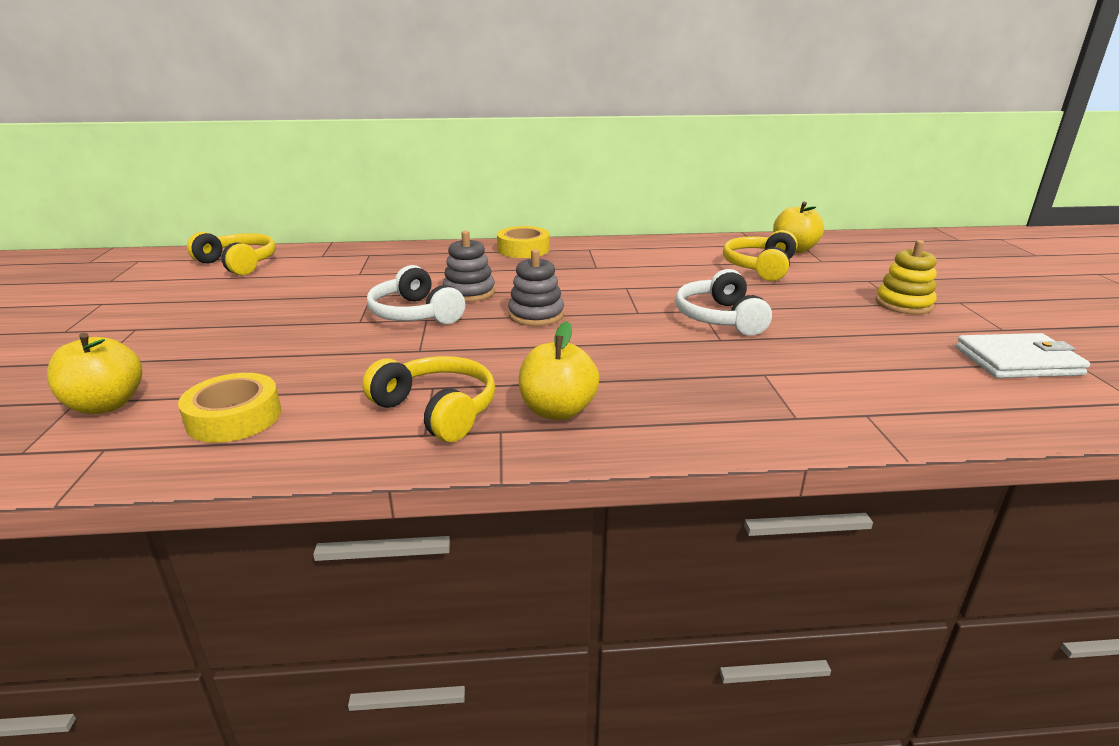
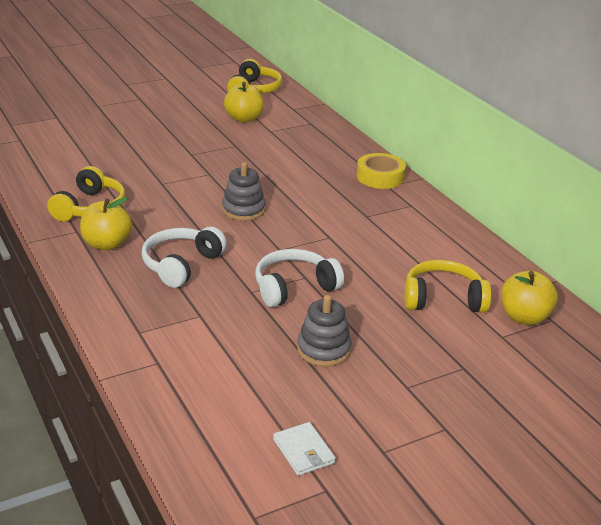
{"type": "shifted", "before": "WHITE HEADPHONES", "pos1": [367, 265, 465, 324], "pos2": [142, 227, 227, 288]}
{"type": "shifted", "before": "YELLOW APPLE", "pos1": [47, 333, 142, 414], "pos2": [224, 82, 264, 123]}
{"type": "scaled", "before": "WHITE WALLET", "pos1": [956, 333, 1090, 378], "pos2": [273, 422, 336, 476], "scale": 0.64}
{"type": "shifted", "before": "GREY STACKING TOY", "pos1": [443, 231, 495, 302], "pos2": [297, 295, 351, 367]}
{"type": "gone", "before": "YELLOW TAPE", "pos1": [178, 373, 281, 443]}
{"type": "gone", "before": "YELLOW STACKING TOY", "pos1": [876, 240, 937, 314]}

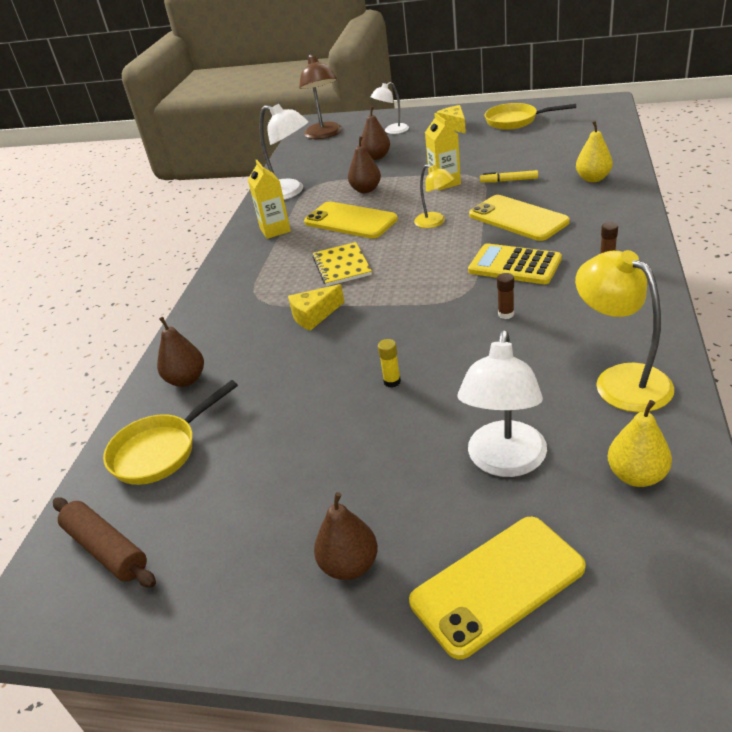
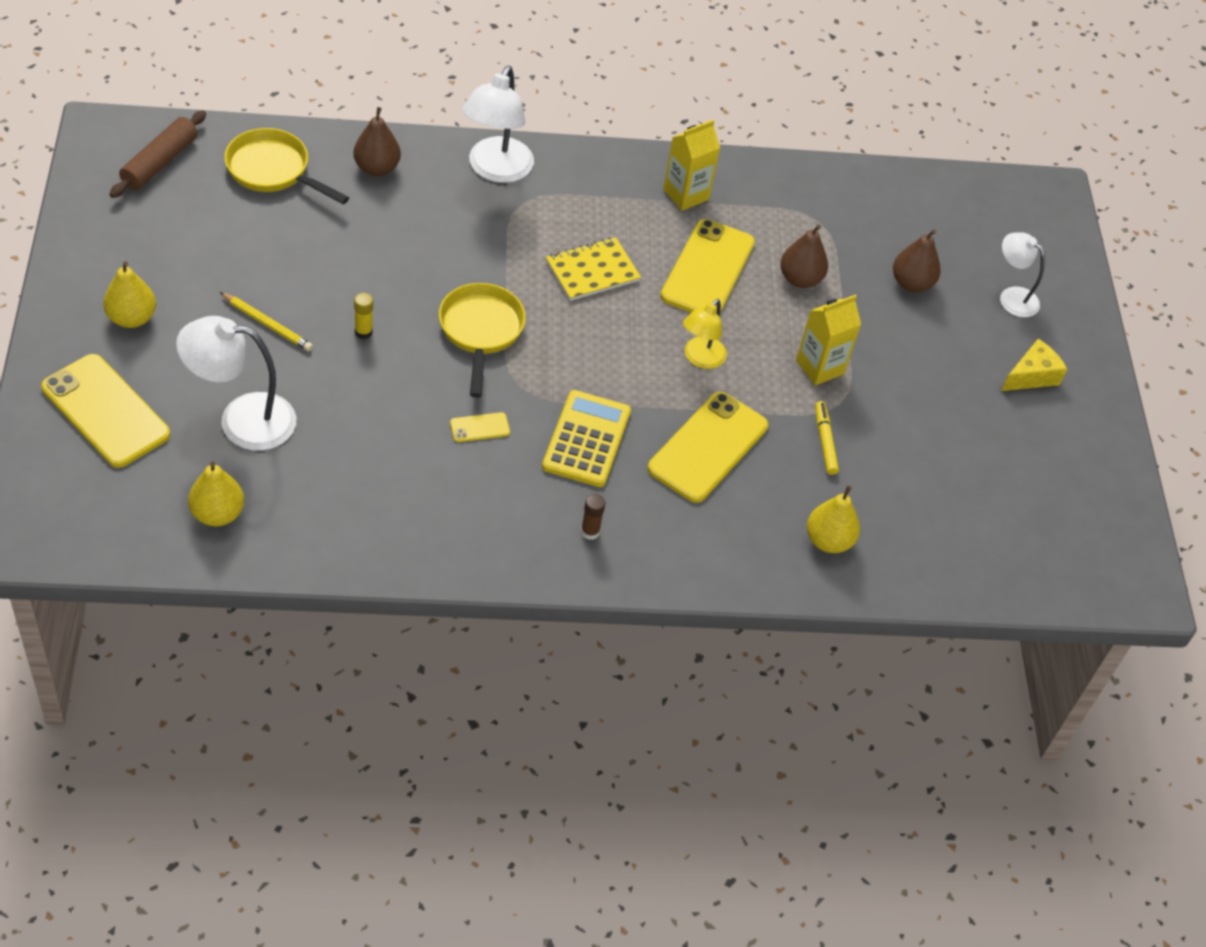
{"type": "repainted", "before": "BROWN PEAR", "after": "YELLOW PEAR", "pos1": [314, 492, 378, 580], "pos2": [103, 261, 156, 328]}
{"type": "new", "after": "YELLOW PENCIL", "pos2": [220, 292, 313, 351]}
{"type": "shifted", "before": "YELLOW PAN", "pos1": [485, 103, 576, 130], "pos2": [439, 283, 526, 398]}
{"type": "swapped", "before": "BROWN GLUE STICK", "after": "YELLOW PHONE", "pos1": [497, 273, 514, 319], "pos2": [450, 412, 510, 442]}
{"type": "shifted", "before": "WHITE LAMP", "pos1": [259, 104, 309, 200], "pos2": [462, 66, 534, 183]}
{"type": "gone", "before": "YELLOW CHEESE", "pos1": [288, 284, 344, 331]}
{"type": "gone", "before": "BROWN LAMP", "pos1": [299, 55, 342, 139]}
{"type": "gone", "before": "YELLOW LAMP", "pos1": [575, 250, 674, 412]}

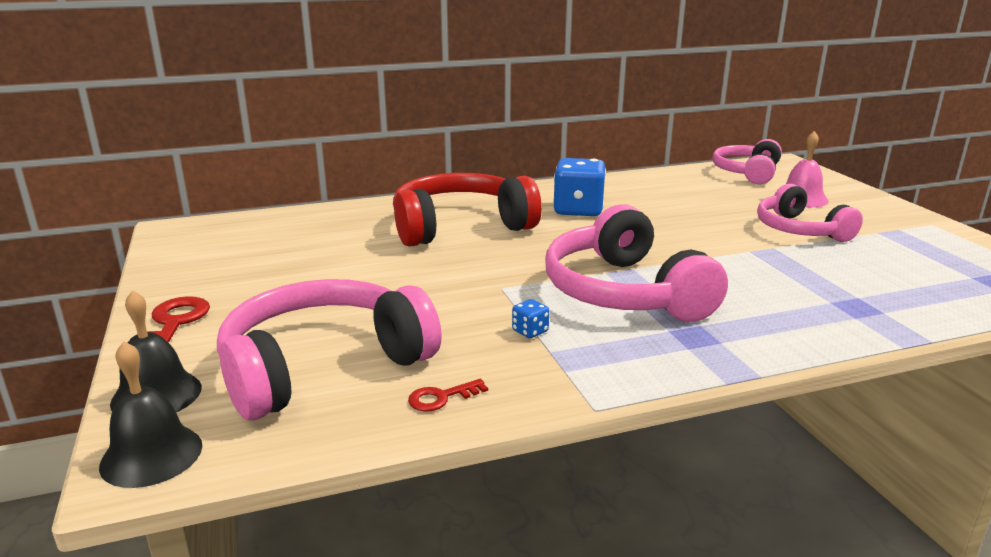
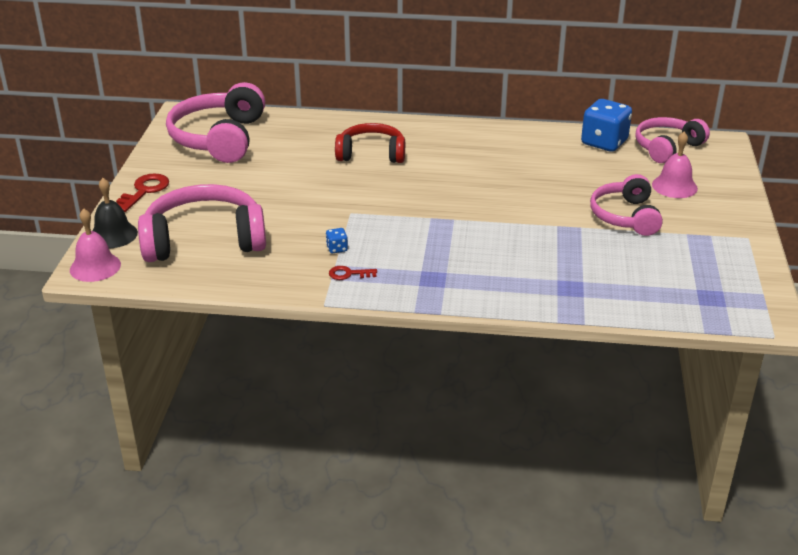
{"type": "repainted", "before": "BLACK BELL", "after": "PINK BELL", "pos1": [99, 341, 202, 488], "pos2": [70, 208, 121, 282]}
{"type": "shifted", "before": "PINK HEADPHONES", "pos1": [545, 205, 728, 322], "pos2": [166, 82, 265, 163]}
{"type": "shifted", "before": "RED KEY", "pos1": [408, 379, 488, 412], "pos2": [329, 266, 377, 280]}
{"type": "scaled", "before": "RED HEADPHONES", "pos1": [393, 173, 542, 247], "pos2": [335, 123, 405, 163], "scale": 0.65}
{"type": "shifted", "before": "BLUE DICE", "pos1": [553, 158, 606, 216], "pos2": [581, 99, 632, 152]}

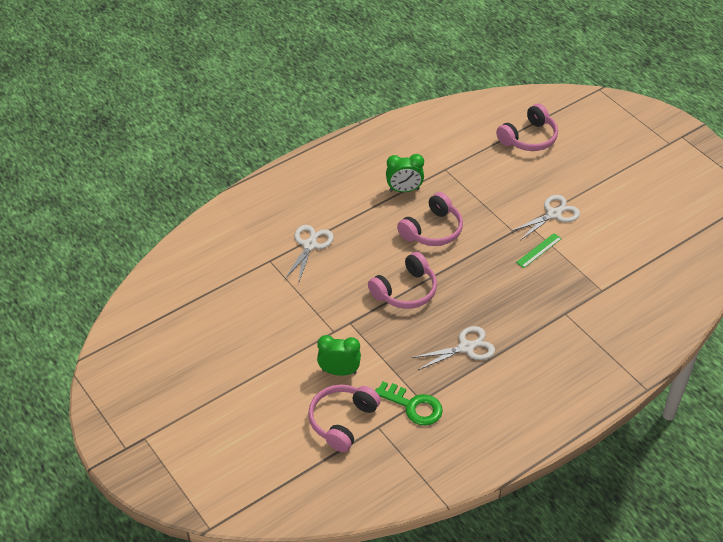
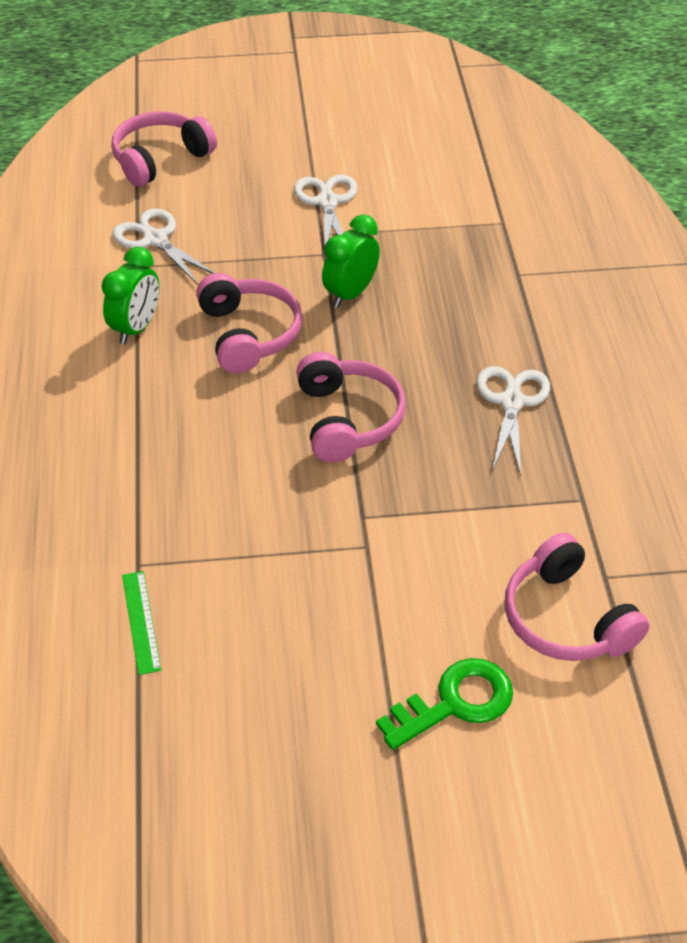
{"type": "rotated", "before": "PINK HEADPHONES", "pos1": [496, 104, 558, 151], "pos2": [111, 111, 217, 187], "turn": -120}
{"type": "shifted", "before": "WHITE SCISSORS", "pos1": [284, 225, 334, 284], "pos2": [112, 208, 215, 285]}
{"type": "shifted", "before": "GREEN RULER", "pos1": [516, 233, 562, 268], "pos2": [122, 571, 161, 675]}
{"type": "shifted", "before": "GREEN CLOCK", "pos1": [317, 335, 361, 376], "pos2": [322, 214, 380, 308]}
{"type": "shifted", "before": "GREEN KEY", "pos1": [375, 381, 443, 426], "pos2": [376, 658, 513, 750]}

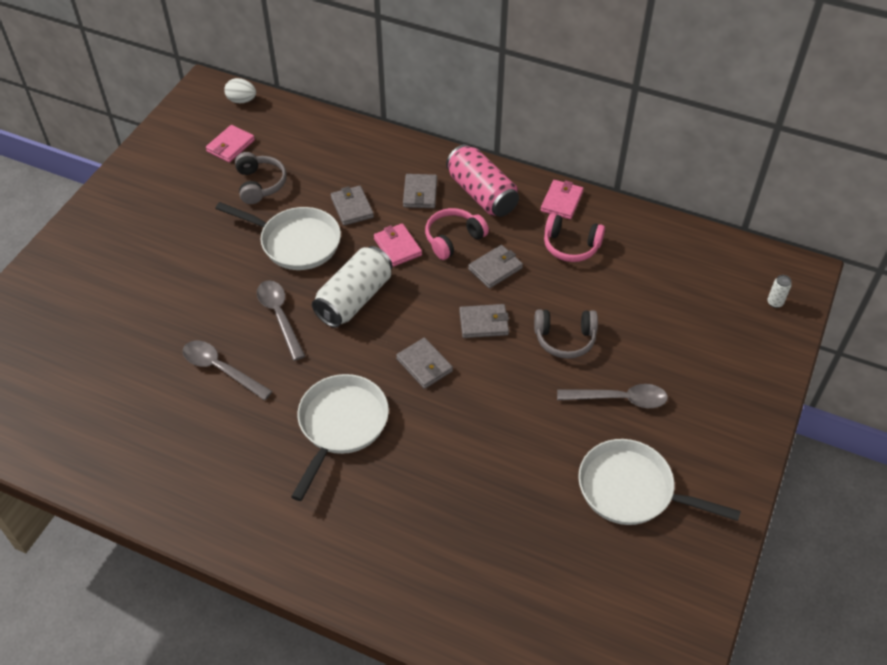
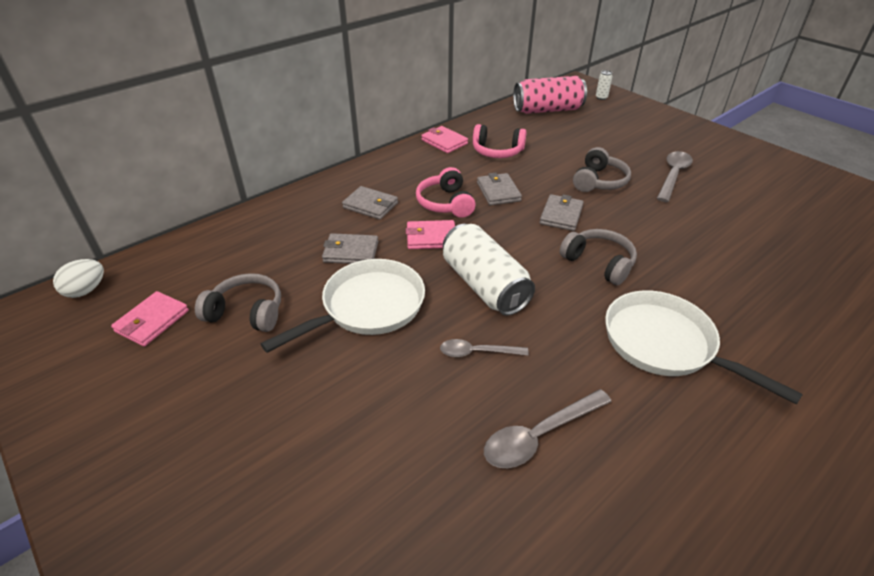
{"type": "rotated", "before": "PINK WALLET", "pos1": [206, 125, 255, 163], "pos2": [111, 291, 189, 346], "turn": 60}
{"type": "scaled", "before": "GREY SPOON", "pos1": [257, 280, 305, 361], "pos2": [440, 339, 529, 357], "scale": 0.65}
{"type": "rotated", "before": "PINK HEADPHONES", "pos1": [544, 213, 605, 262], "pos2": [473, 124, 526, 158], "turn": 60}
{"type": "shifted", "before": "PINK CAN", "pos1": [446, 144, 519, 217], "pos2": [513, 76, 587, 114]}
{"type": "swapped", "before": "GREY WALLET", "after": "GREY HEADPHONES", "pos1": [396, 338, 453, 389], "pos2": [559, 229, 637, 285]}
{"type": "gone", "before": "WHITE PAN", "pos1": [578, 439, 741, 525]}

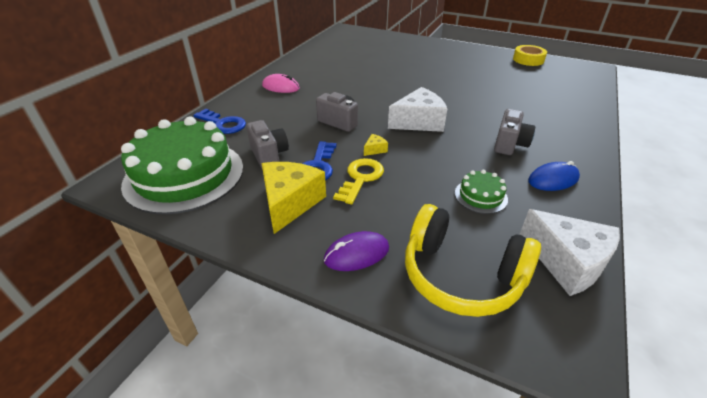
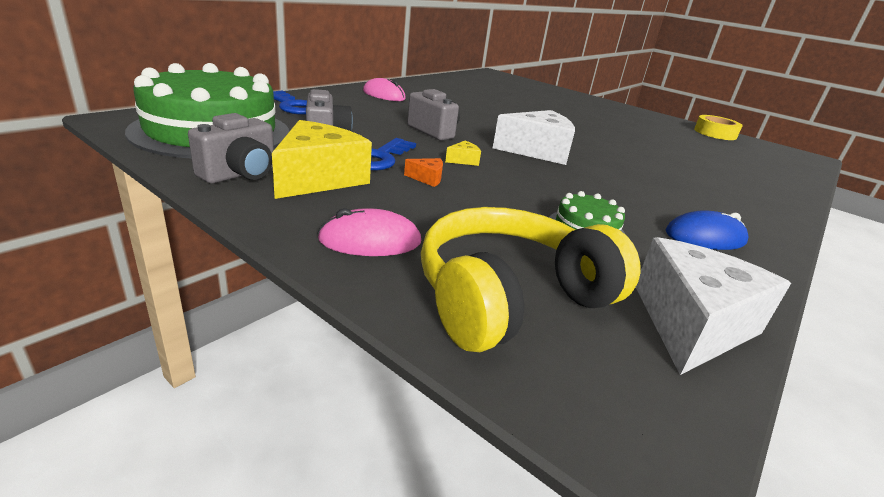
{"type": "shifted", "before": "GREY CAMERA", "pos1": [494, 109, 535, 155], "pos2": [188, 113, 274, 184]}
{"type": "repainted", "before": "PURPLE MOUSE", "after": "PINK MOUSE", "pos1": [324, 231, 389, 271], "pos2": [318, 208, 421, 256]}
{"type": "swapped", "before": "YELLOW KEY", "after": "ORANGE CHEESE", "pos1": [333, 158, 384, 205], "pos2": [404, 158, 443, 187]}
{"type": "rotated", "before": "YELLOW HEADPHONES", "pos1": [405, 204, 541, 317], "pos2": [421, 207, 640, 352], "turn": 105}
{"type": "rotated", "before": "WHITE CHEESE", "pos1": [519, 209, 620, 296], "pos2": [636, 237, 791, 375], "turn": -120}

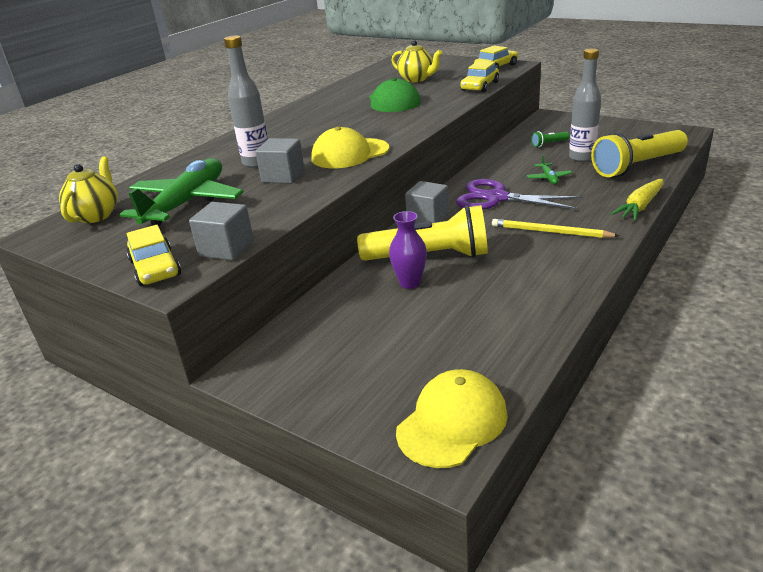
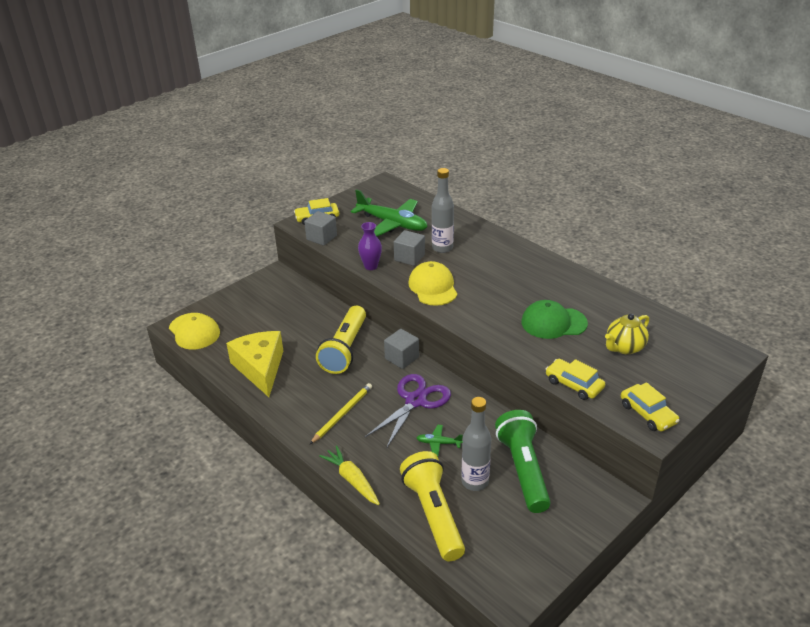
{"type": "new", "after": "YELLOW CHEESE", "pos2": [226, 331, 283, 397]}
{"type": "shifted", "before": "PURPLE VASE", "pos1": [389, 211, 427, 289], "pos2": [358, 222, 382, 270]}
{"type": "scaled", "before": "GREEN FLASHLIGHT", "pos1": [531, 131, 570, 147], "pos2": [495, 410, 550, 513], "scale": 2.49}
{"type": "gone", "before": "YELLOW TEAPOT", "pos1": [59, 156, 118, 223]}

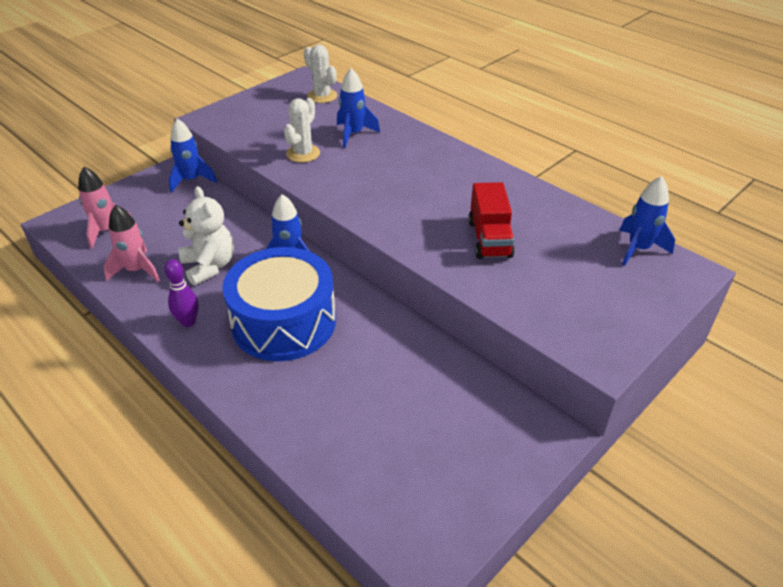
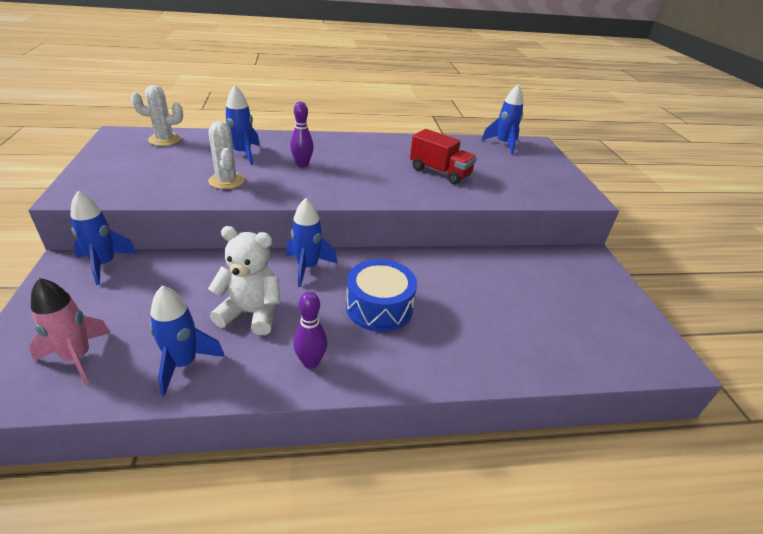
{"type": "repainted", "before": "PINK ROCKET", "after": "BLUE ROCKET", "pos1": [103, 205, 160, 282], "pos2": [150, 285, 225, 396]}
{"type": "new", "after": "PURPLE BOWLING PIN", "pos2": [290, 102, 314, 167]}
{"type": "scaled", "before": "BLUE DRUM", "pos1": [222, 247, 336, 361], "pos2": [346, 259, 417, 332], "scale": 0.65}

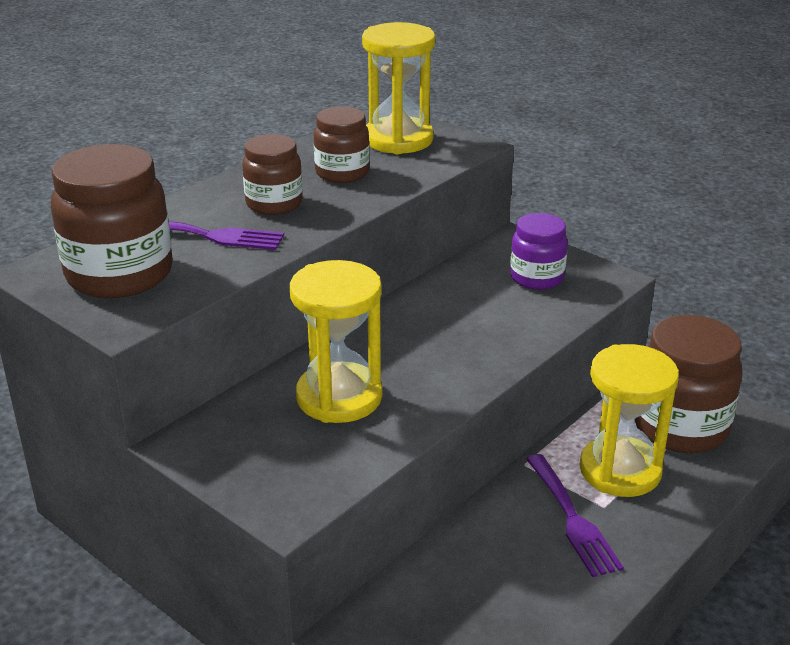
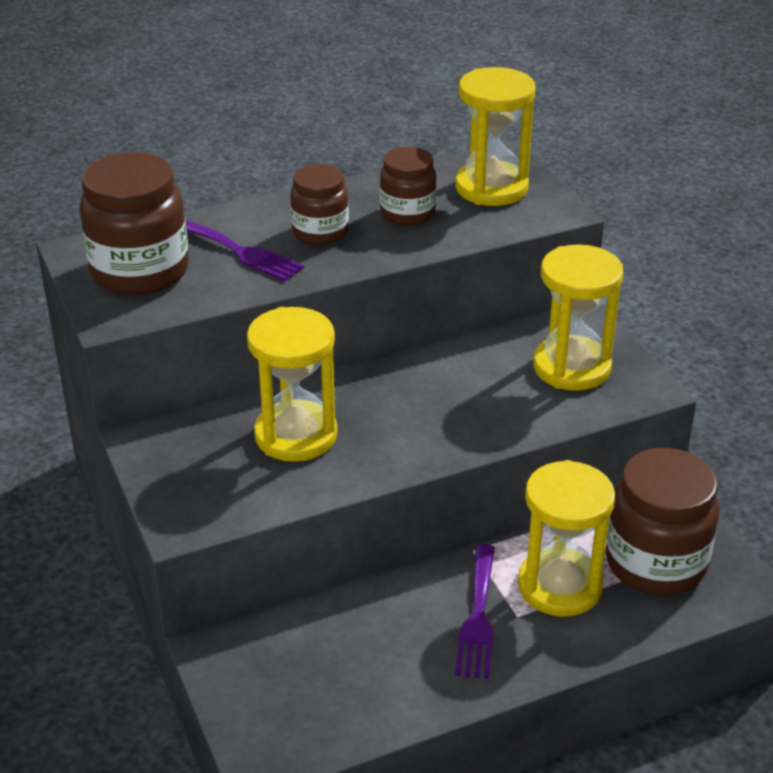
{"type": "swapped", "before": "PURPLE JAR", "after": "YELLOW HOURGLASS", "pos1": [510, 213, 568, 290], "pos2": [533, 244, 623, 391]}

